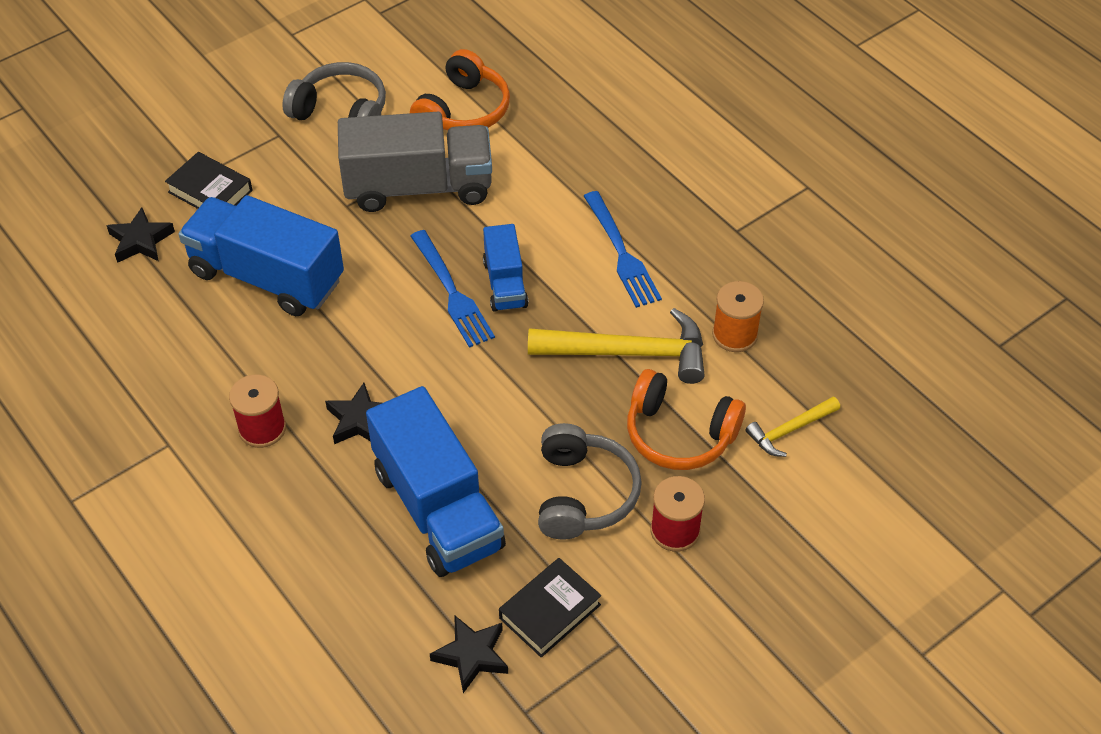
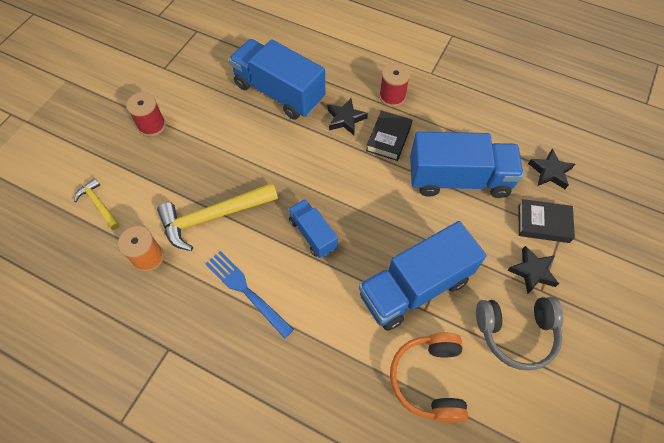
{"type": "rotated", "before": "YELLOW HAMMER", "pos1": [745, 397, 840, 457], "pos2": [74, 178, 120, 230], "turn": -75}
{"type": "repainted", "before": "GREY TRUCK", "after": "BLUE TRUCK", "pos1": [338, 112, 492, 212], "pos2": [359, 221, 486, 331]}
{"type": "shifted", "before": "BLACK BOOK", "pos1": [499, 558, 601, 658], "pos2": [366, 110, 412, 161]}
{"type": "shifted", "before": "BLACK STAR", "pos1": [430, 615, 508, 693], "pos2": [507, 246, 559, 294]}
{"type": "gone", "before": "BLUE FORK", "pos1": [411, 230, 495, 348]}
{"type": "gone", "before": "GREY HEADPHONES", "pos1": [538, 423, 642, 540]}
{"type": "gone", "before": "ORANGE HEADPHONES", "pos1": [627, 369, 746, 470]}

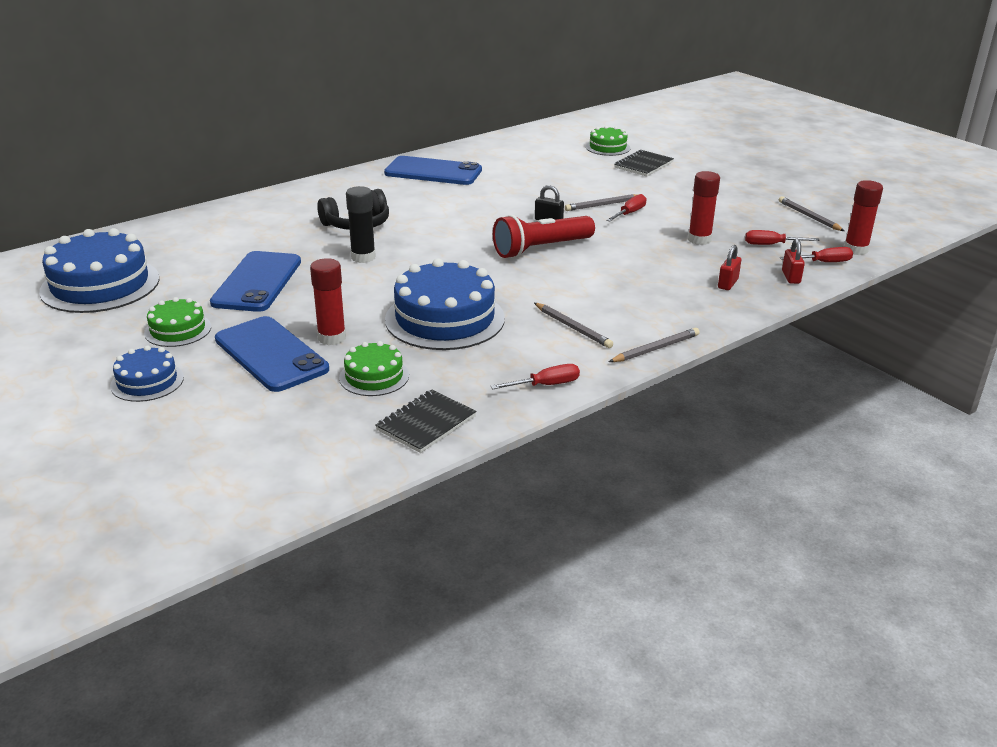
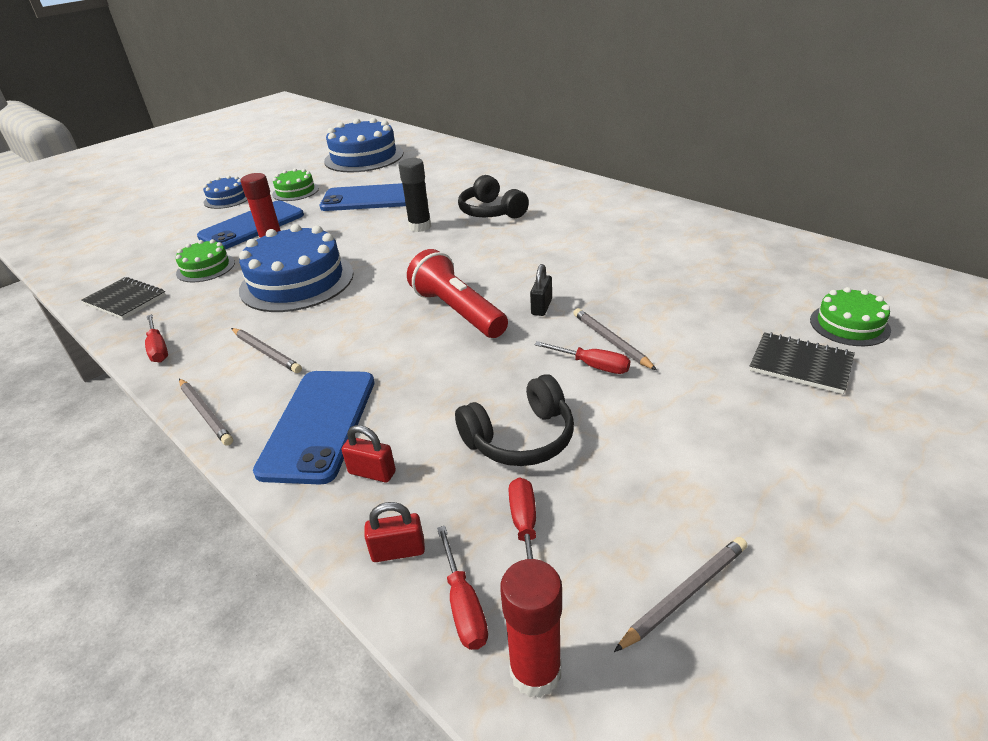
{"type": "rotated", "before": "GREY PENCIL", "pos1": [534, 303, 613, 348], "pos2": [231, 328, 302, 373], "turn": -90}
{"type": "shifted", "before": "BLUE PHONE", "pos1": [384, 156, 482, 185], "pos2": [253, 371, 375, 484]}
{"type": "swapped", "before": "RED GLUE STICK", "after": "BLACK HEADPHONES", "pos1": [688, 171, 720, 245], "pos2": [455, 374, 574, 466]}

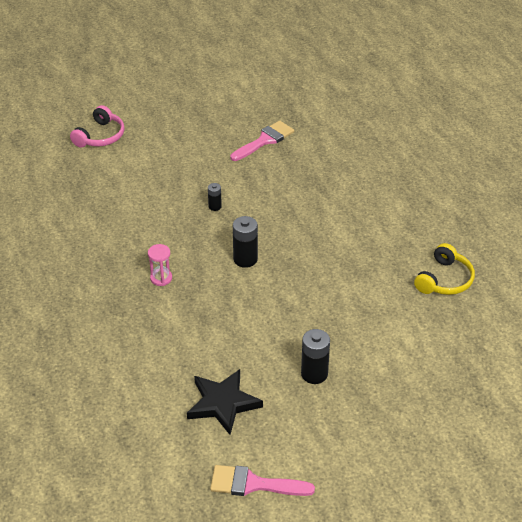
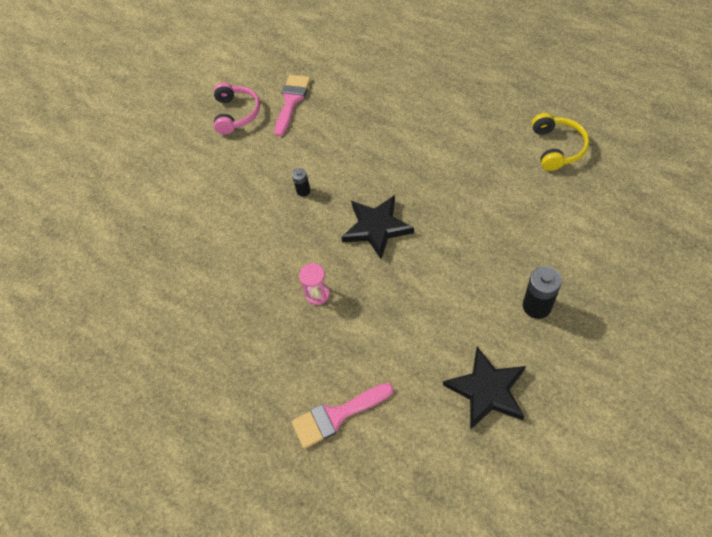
{"type": "shifted", "before": "PINK HEADPHONES", "pos1": [70, 105, 125, 148], "pos2": [214, 83, 260, 135]}
{"type": "shifted", "before": "PINK BRUSH", "pos1": [210, 465, 315, 496], "pos2": [291, 383, 394, 448]}
{"type": "swapped", "before": "BLACK BATTERY", "after": "BLACK STAR", "pos1": [233, 216, 258, 268], "pos2": [341, 195, 414, 259]}

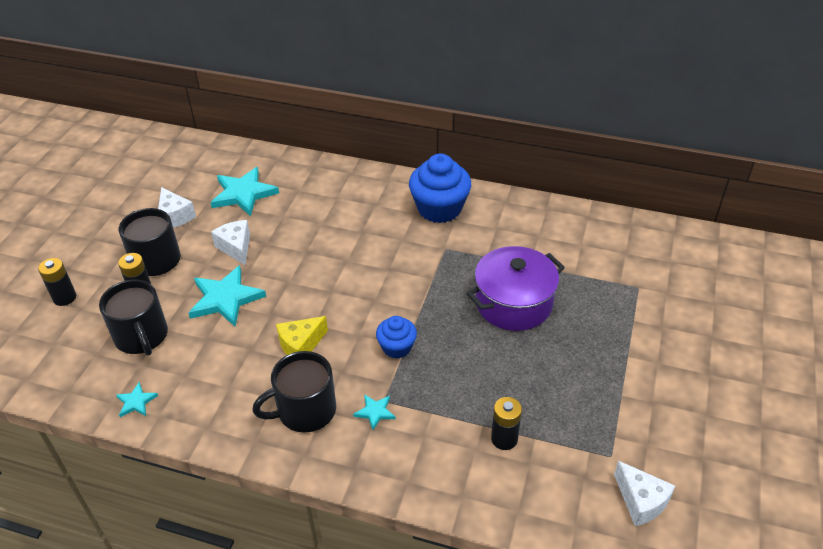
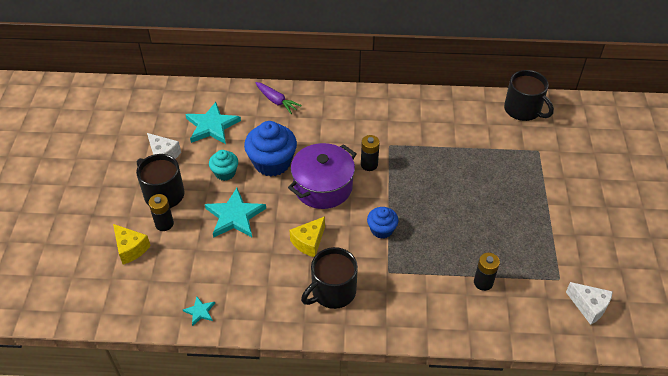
{"type": "new", "after": "YELLOW CHEESE", "pos2": [113, 224, 151, 264]}
{"type": "swapped", "before": "WHITE CHEESE", "after": "TURQUOISE CUPCAKE", "pos1": [211, 220, 250, 265], "pos2": [209, 150, 238, 181]}
{"type": "shifted", "before": "BLUE CUPCAKE", "pos1": [409, 154, 471, 223], "pos2": [244, 121, 297, 176]}
{"type": "new", "after": "PURPLE CARROT", "pos2": [255, 82, 302, 114]}
{"type": "shifted", "before": "PURPLE POT", "pos1": [467, 246, 565, 331], "pos2": [288, 143, 356, 209]}
{"type": "shifted", "before": "BLACK BATTERY", "pos1": [38, 258, 76, 306], "pos2": [361, 135, 380, 171]}
{"type": "shifted", "before": "BLACK MUG", "pos1": [99, 279, 168, 356], "pos2": [504, 70, 554, 121]}
{"type": "gone", "before": "TURQUOISE STAR", "pos1": [353, 394, 396, 430]}

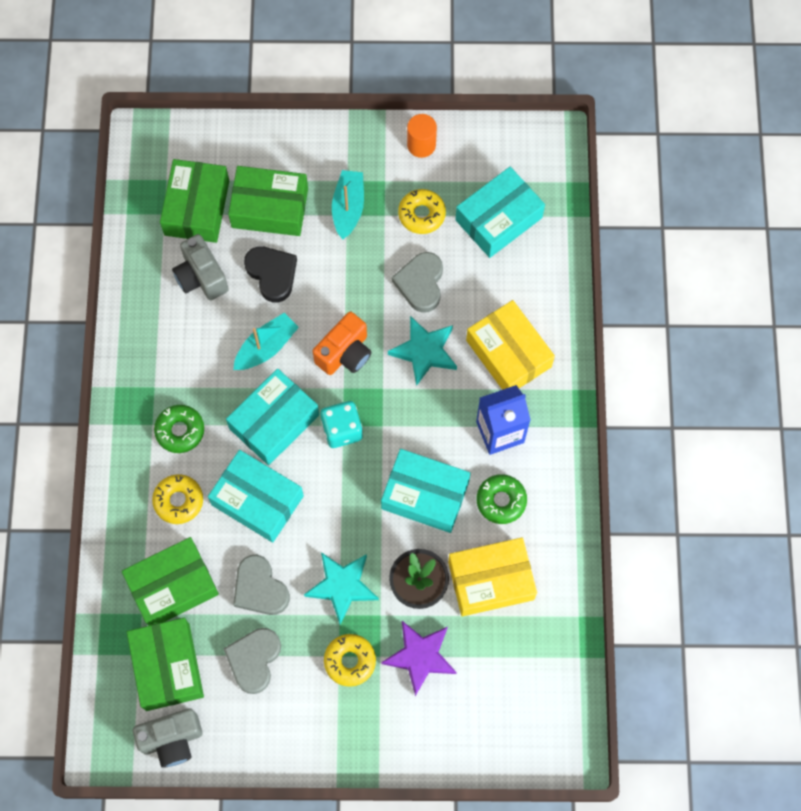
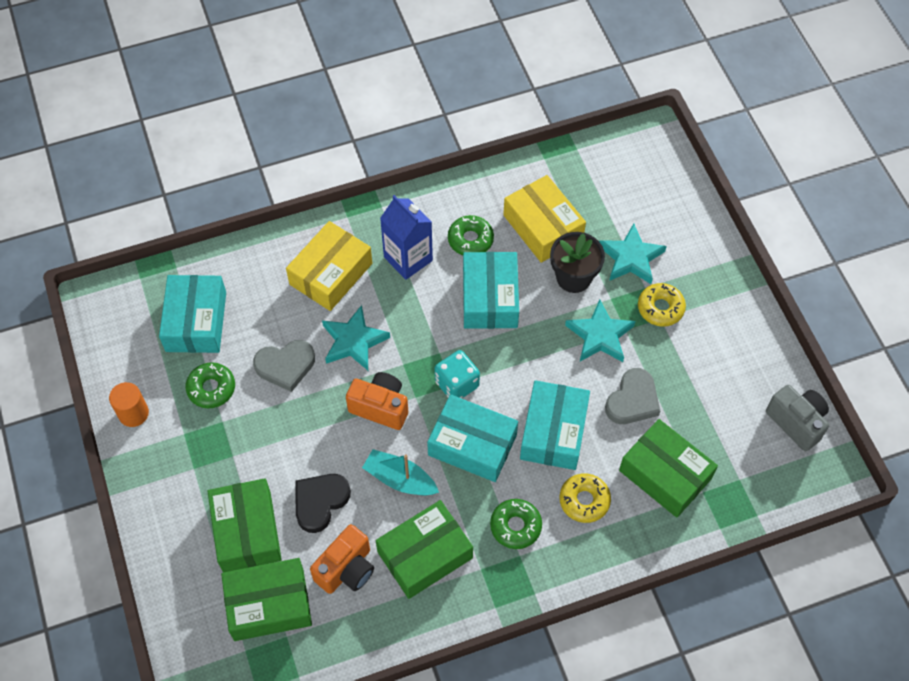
{"type": "rotated", "before": "TURQUOISE BOX", "pos1": [455, 167, 545, 258], "pos2": [159, 275, 226, 353], "turn": 60}
{"type": "repainted", "before": "YELLOW DONUT", "after": "GREEN DONUT", "pos1": [398, 189, 446, 234], "pos2": [185, 362, 235, 408]}
{"type": "repainted", "before": "GREY CAMERA", "after": "ORANGE CAMERA", "pos1": [172, 234, 229, 300], "pos2": [310, 524, 374, 594]}
{"type": "shifted", "before": "GREEN BOX", "pos1": [127, 618, 204, 711], "pos2": [376, 500, 473, 599]}
{"type": "repainted", "before": "PURPLE STAR", "after": "TURQUOISE STAR", "pos1": [381, 621, 457, 696], "pos2": [599, 223, 667, 284]}
{"type": "gone", "before": "GREY HEART", "pos1": [223, 628, 281, 694]}
{"type": "gone", "before": "TURQUOISE BOAT", "pos1": [332, 170, 364, 240]}

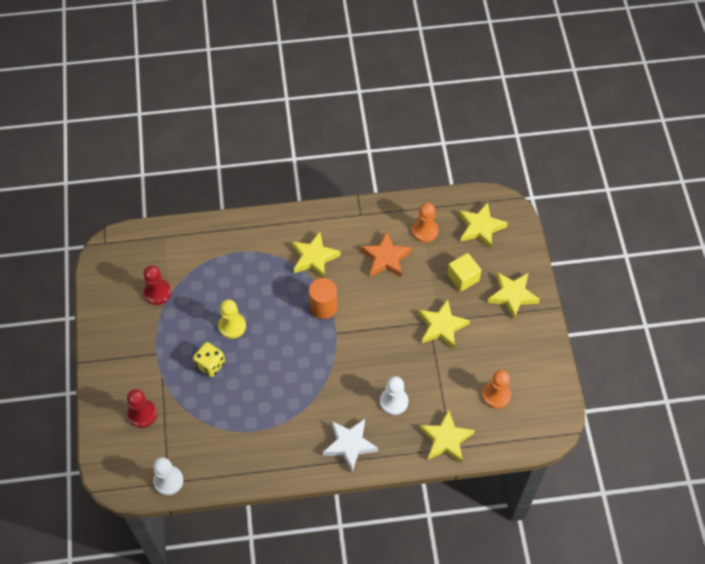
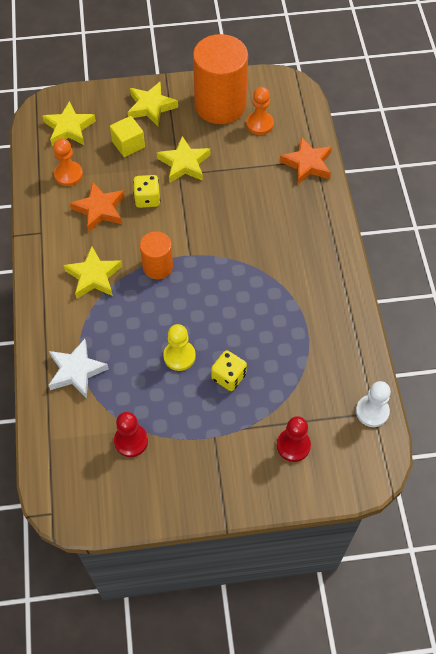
{"type": "shifted", "before": "WHITE STAR", "pos1": [323, 419, 378, 472], "pos2": [48, 339, 109, 398]}
{"type": "new", "after": "YELLOW DICE", "pos2": [133, 175, 160, 208]}
{"type": "new", "after": "ORANGE CYLINDER", "pos2": [193, 34, 248, 124]}
{"type": "repainted", "before": "YELLOW STAR", "after": "ORANGE STAR", "pos1": [420, 409, 475, 463], "pos2": [280, 137, 332, 185]}
{"type": "gone", "before": "WHITE PAWN", "pos1": [380, 376, 408, 415]}

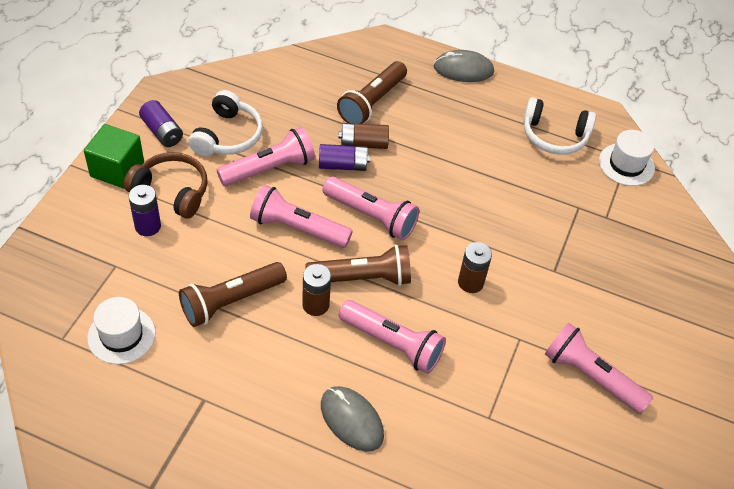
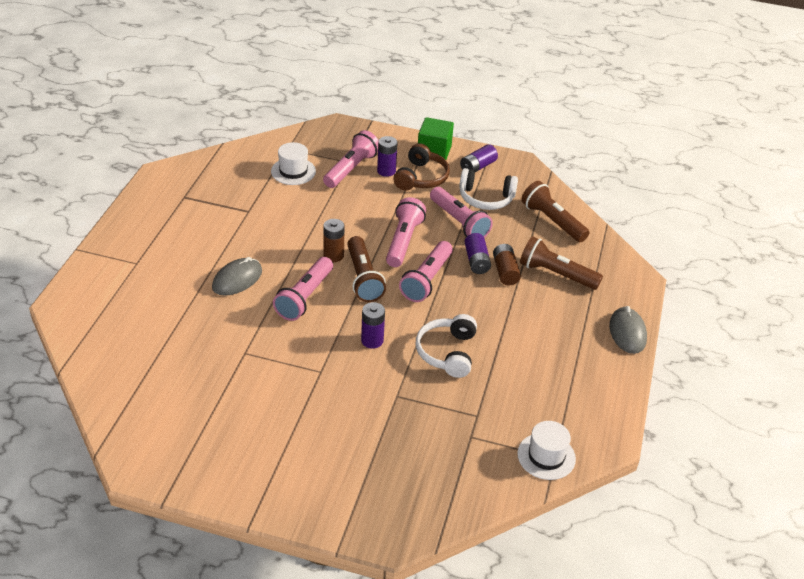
{"type": "shifted", "before": "PINK FLASHLIGHT", "pos1": [545, 323, 653, 414], "pos2": [323, 130, 379, 188]}
{"type": "repainted", "before": "BROWN BATTERY", "after": "PURPLE BATTERY", "pos1": [458, 242, 492, 293], "pos2": [361, 302, 385, 349]}
{"type": "shifted", "before": "WHITE HEADPHONES", "pos1": [523, 97, 596, 155], "pos2": [416, 314, 477, 378]}
{"type": "shifted", "before": "BROWN FLASHLIGHT", "pos1": [179, 262, 287, 327], "pos2": [521, 181, 589, 242]}

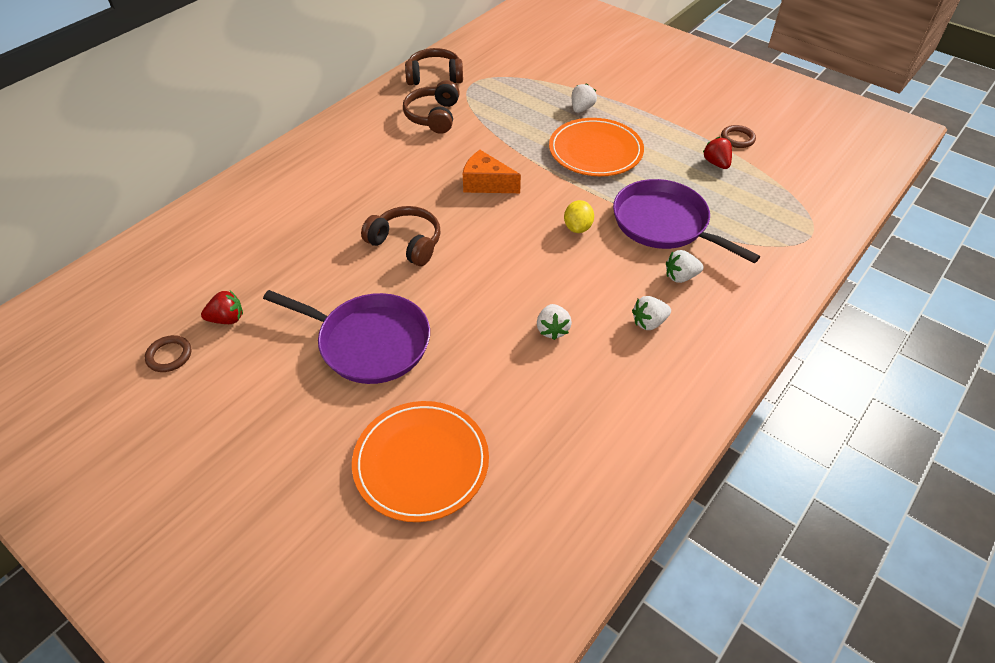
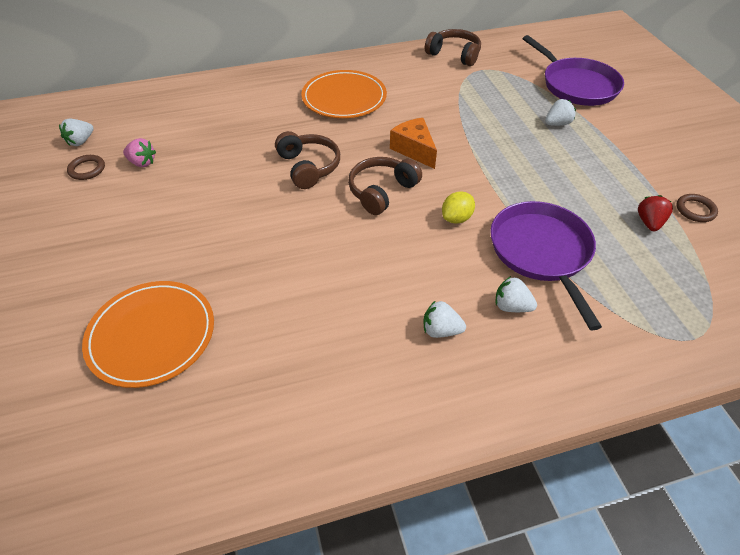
{"type": "shifted", "before": "WHITE STRAWBERRY", "pos1": [537, 304, 572, 340], "pos2": [59, 119, 94, 146]}
{"type": "repainted", "before": "RED STRAWBERRY", "after": "PINK STRAWBERRY", "pos1": [201, 291, 243, 324], "pos2": [123, 138, 156, 167]}
{"type": "shifted", "before": "ORANGE PLATE", "pos1": [549, 118, 644, 176], "pos2": [301, 70, 387, 118]}
{"type": "shifted", "before": "BROWN HEADPHONES", "pos1": [403, 80, 460, 134], "pos2": [348, 157, 422, 215]}
{"type": "shifted", "before": "PURPLE PAN", "pos1": [263, 290, 430, 384], "pos2": [523, 35, 624, 106]}

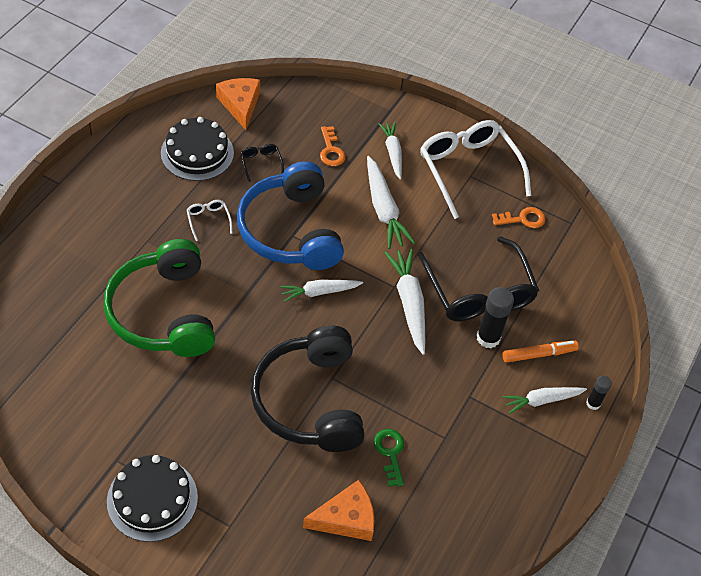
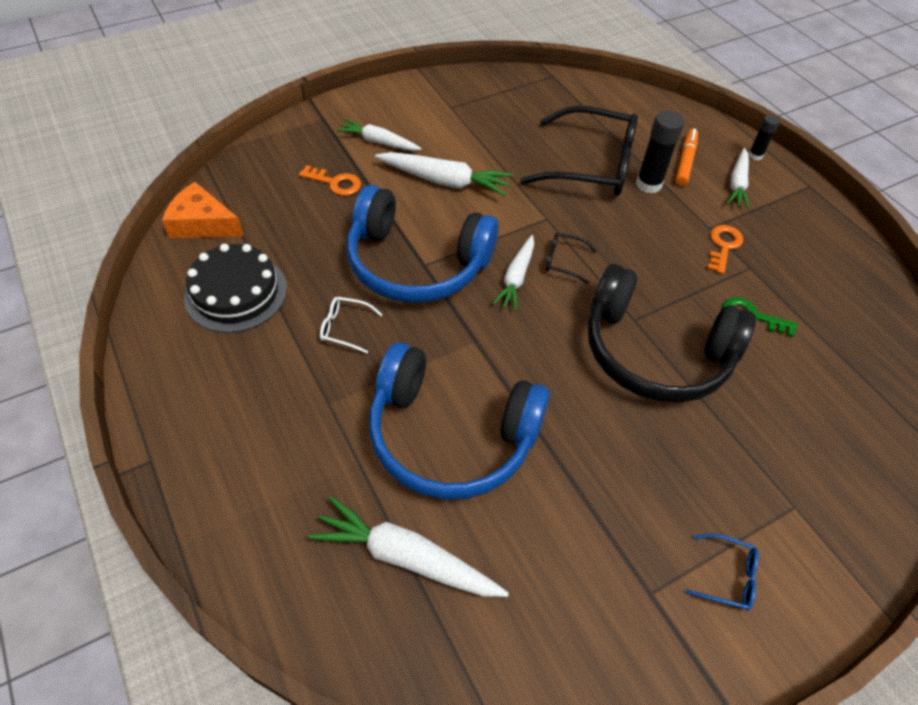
{"type": "shifted", "before": "WHITE CARROT", "pos1": [384, 249, 425, 355], "pos2": [309, 496, 509, 597]}
{"type": "repainted", "before": "GREEN HEADPHONES", "after": "BLUE HEADPHONES", "pos1": [103, 239, 215, 357], "pos2": [369, 342, 550, 500]}
{"type": "shifted", "before": "BLACK GLASSES", "pos1": [241, 144, 284, 182], "pos2": [546, 233, 597, 284]}
{"type": "swapped", "before": "BLACK CAKE", "after": "BLUE GLASSES", "pos1": [107, 455, 198, 542], "pos2": [685, 534, 759, 610]}
{"type": "shifted", "before": "ORANGE KEY", "pos1": [492, 207, 546, 228], "pos2": [707, 225, 743, 274]}
{"type": "gone", "before": "ORANGE CHEESE", "pos1": [303, 480, 375, 541]}
{"type": "gone", "before": "WHITE GLASSES", "pos1": [420, 120, 531, 219]}

